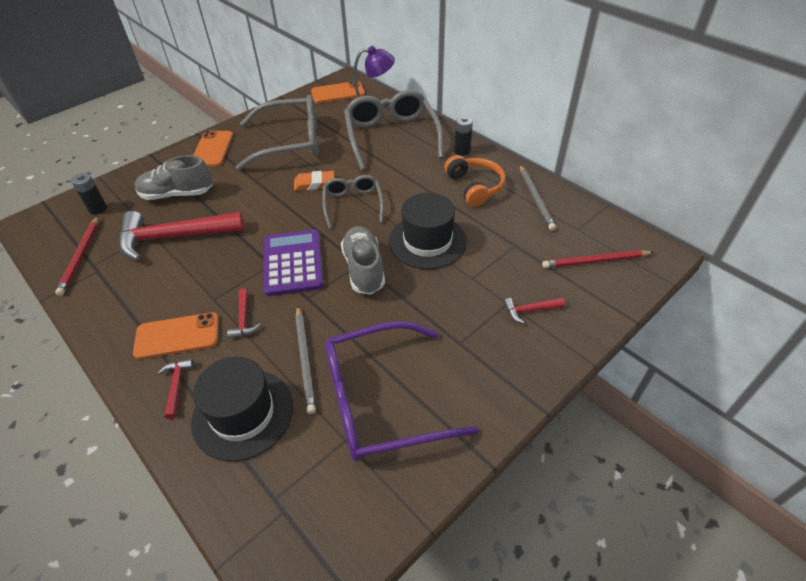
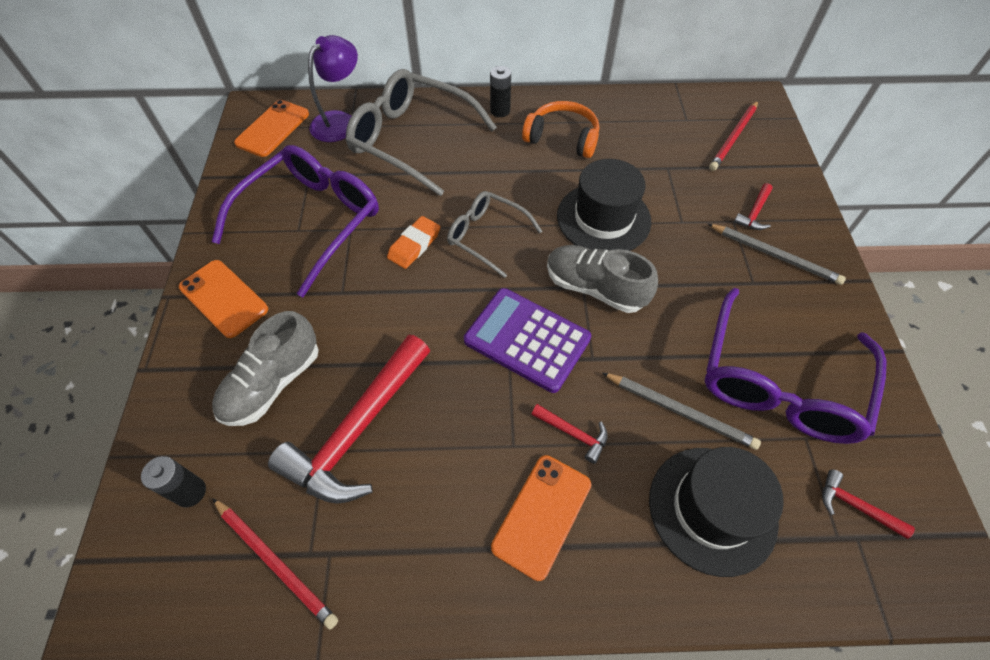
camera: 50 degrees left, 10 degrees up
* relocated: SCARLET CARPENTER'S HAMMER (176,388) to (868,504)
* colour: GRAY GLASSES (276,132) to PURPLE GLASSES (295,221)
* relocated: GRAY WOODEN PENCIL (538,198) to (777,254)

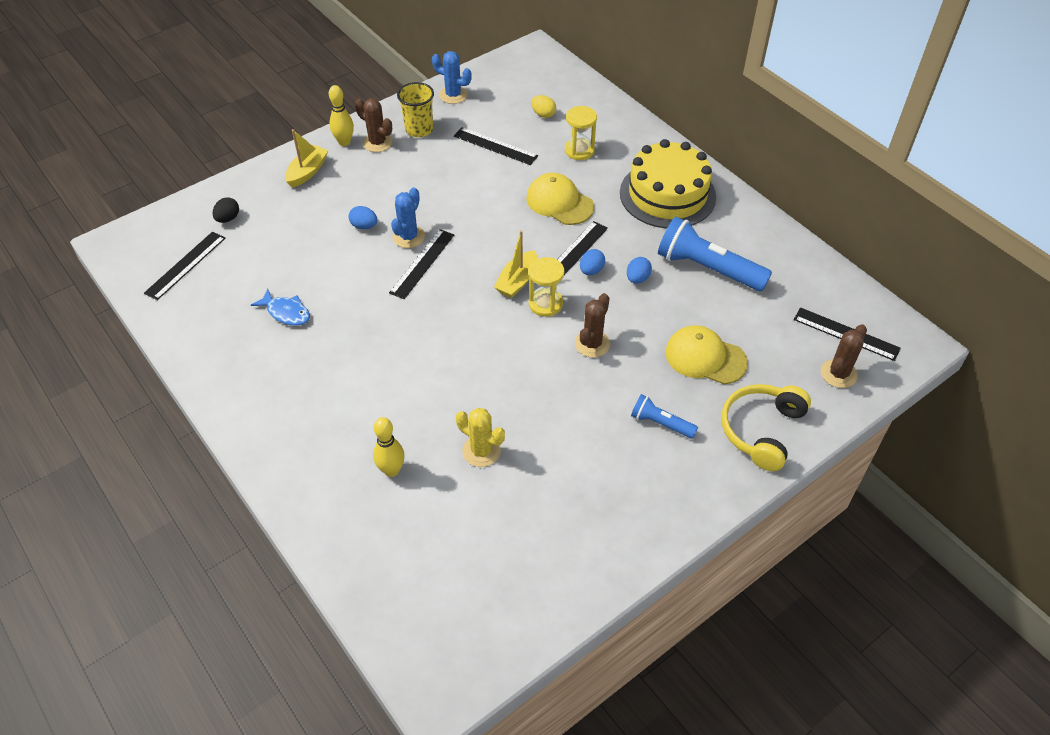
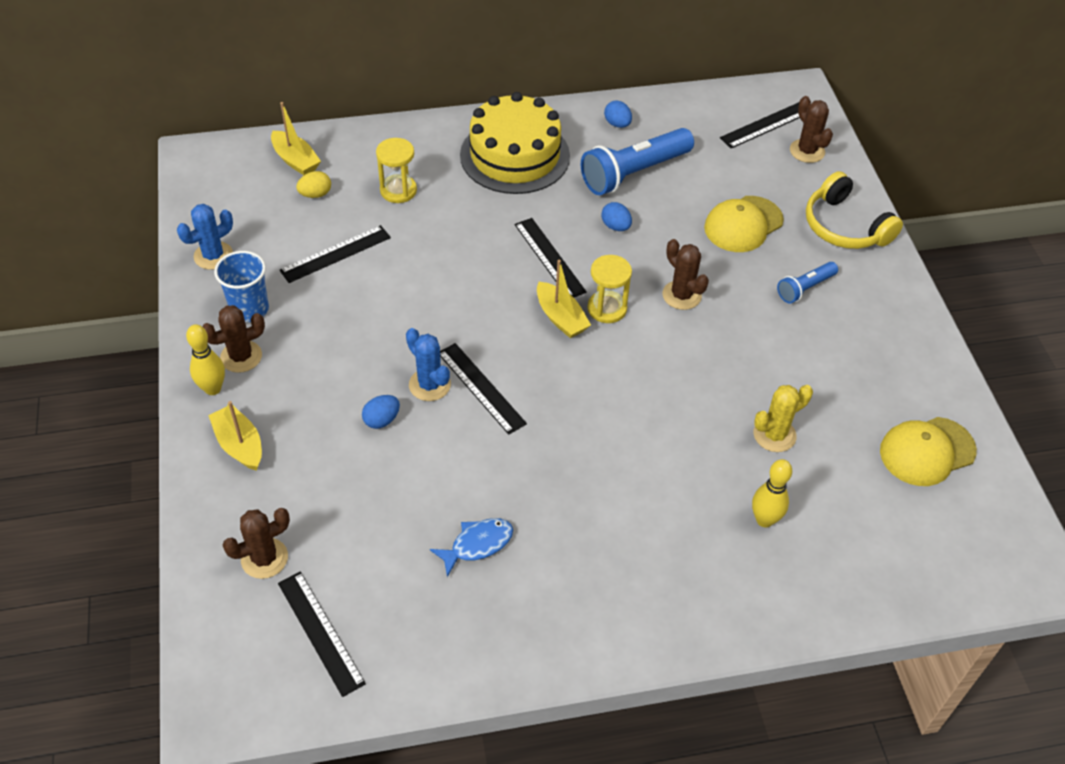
camera: 65 degrees left, 0 degrees up
* exchanged: JET-BLACK EGG SHAPE (226,210) to DARK BROWN CACTUS (256,543)
* colour: BRIGHT YELLOW BEAKER (415,109) to BLUE BEAKER (241,286)
* relocated: BRIGHT YELLOW CAP (560,199) to (928,451)
* relocated: BLUE EGG SHAPE (592,262) to (618,114)
* appeared: BRIGHT YELLOW BOAT (296,138)

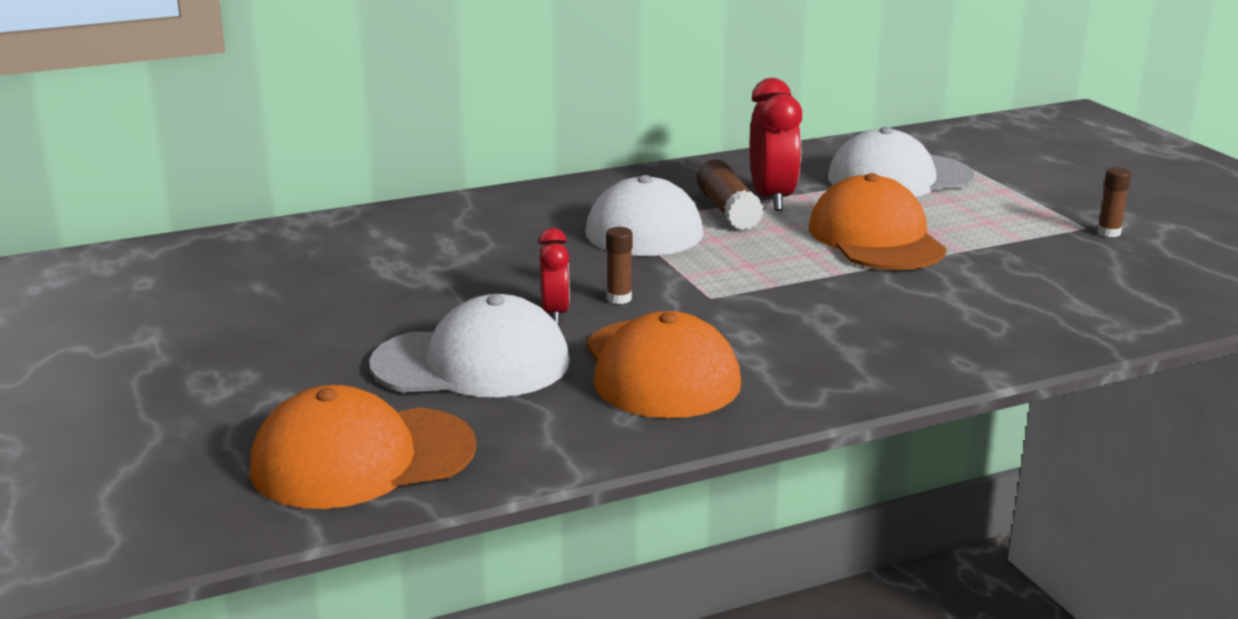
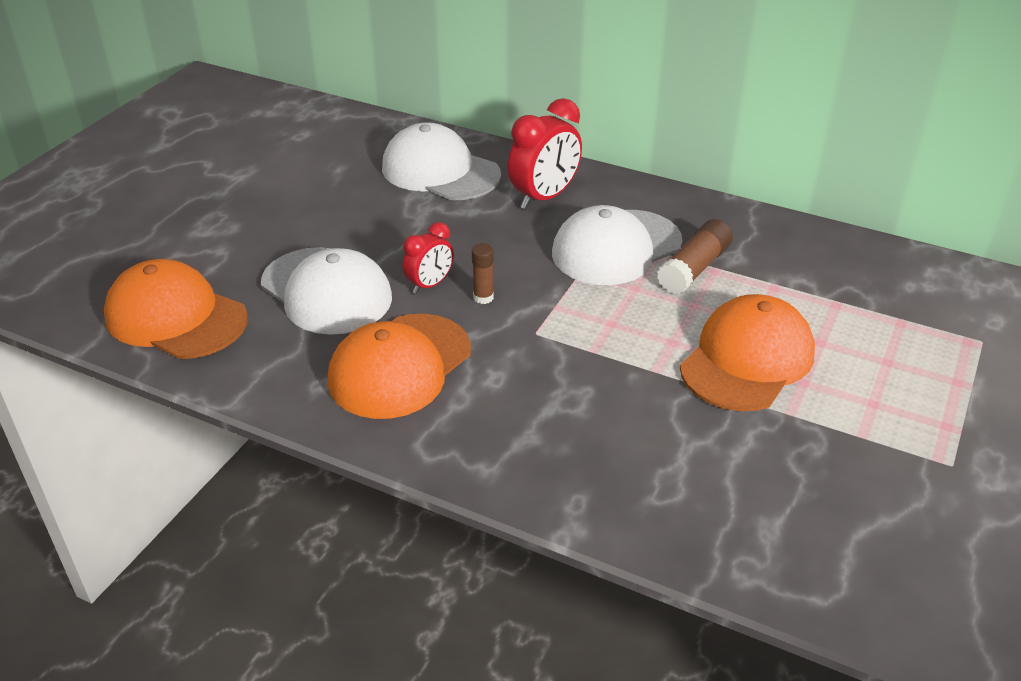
camera: 50 degrees right, 15 degrees up
* relocated: SCARLET BEDSIDE CLOCK (776,144) to (545,153)
* relocated: PURE WHITE CAP (901,162) to (441,161)
* missing: DARK BROWN GLUE STICK (1114,202)

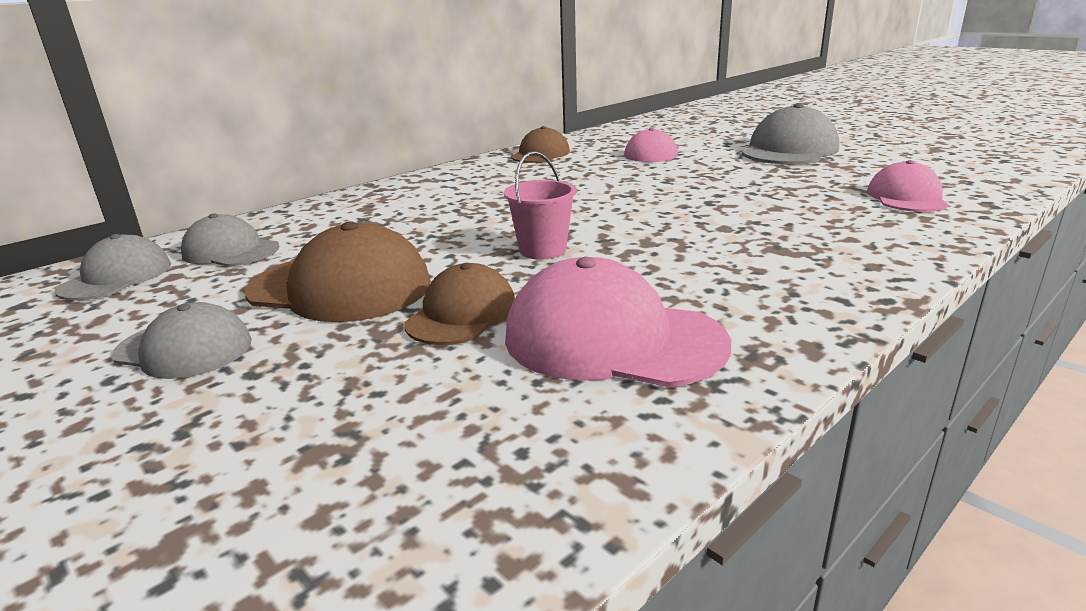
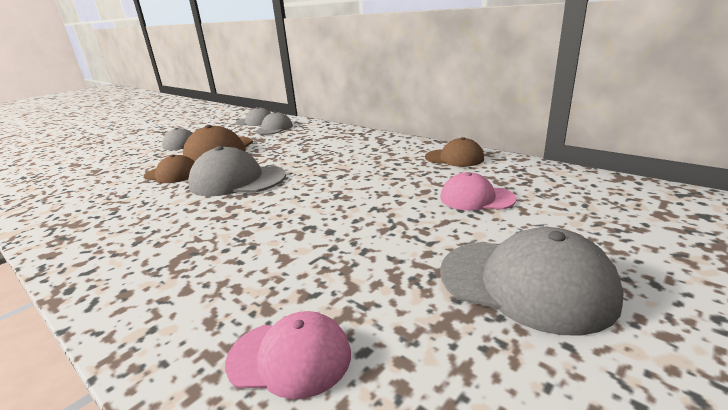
camera: 85 degrees right, 0 degrees up
* exchanged: PINK SAND BUCKET (540,205) to GRAY CAP (237,171)
* missing: PINK CAP (618,322)

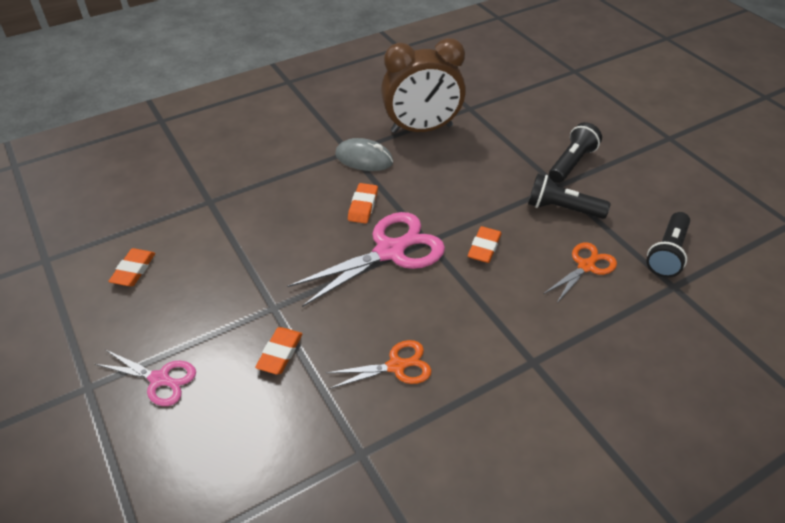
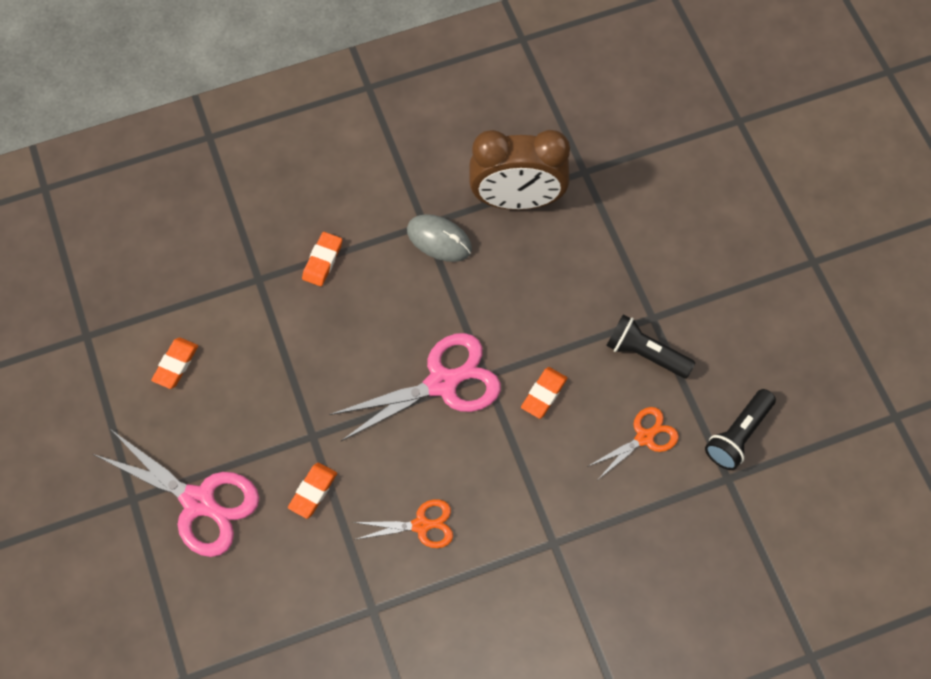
camera: 10 degrees right, 20 degrees up
* size: PINK SHEARS (145,378) = (176,494) x1.78
* relocated: ORANGE GUM ERASER (363,203) to (322,259)
* missing: JET-BLACK FLASHLIGHT (575,152)

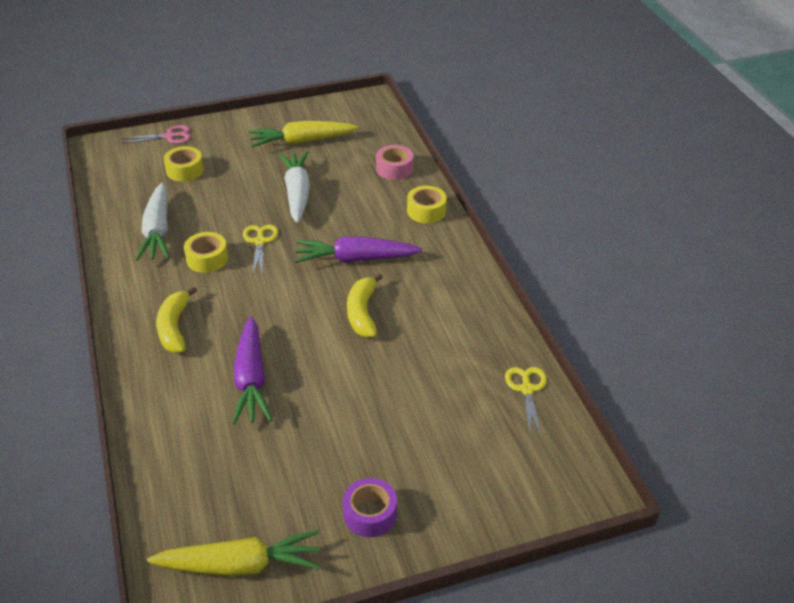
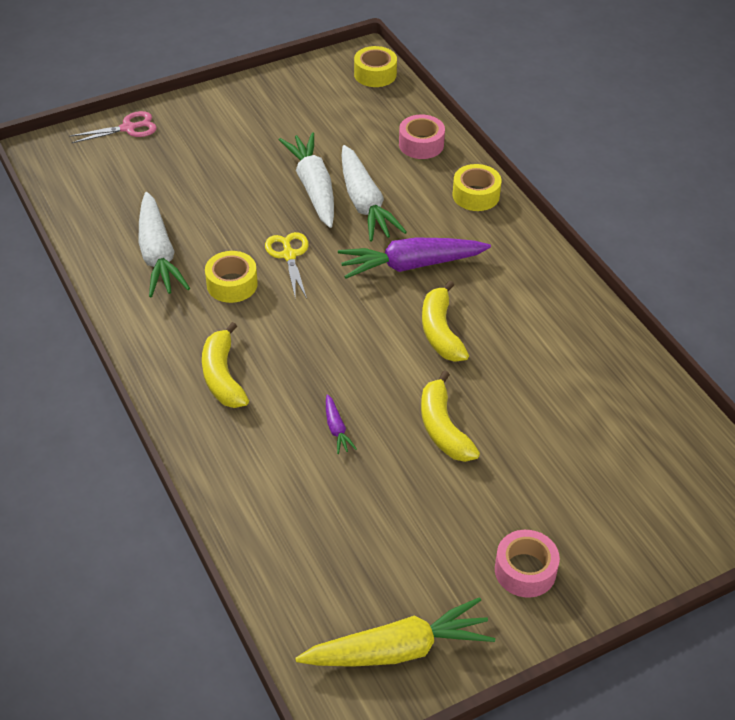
camera: 10 degrees left, 5 degrees up
* relocated: BRIGHT YELLOW ROLL OF TAPE (184,164) to (375,66)
* size: PURPLE ROOT VEGETABLE (252,370) = (341,424) x0.44
* missing: BRIGHT YELLOW ROOT VEGETABLE (304,134)
* colour: PURPLE ROLL OF TAPE (370,507) to PINK ROLL OF TAPE (527,564)
* missing: BRIGHT YELLOW SHEARS (526,402)
* appeared: PURE WHITE ROOT VEGETABLE (374,193)
* appeared: BRIGHT YELLOW BANANA (450,416)

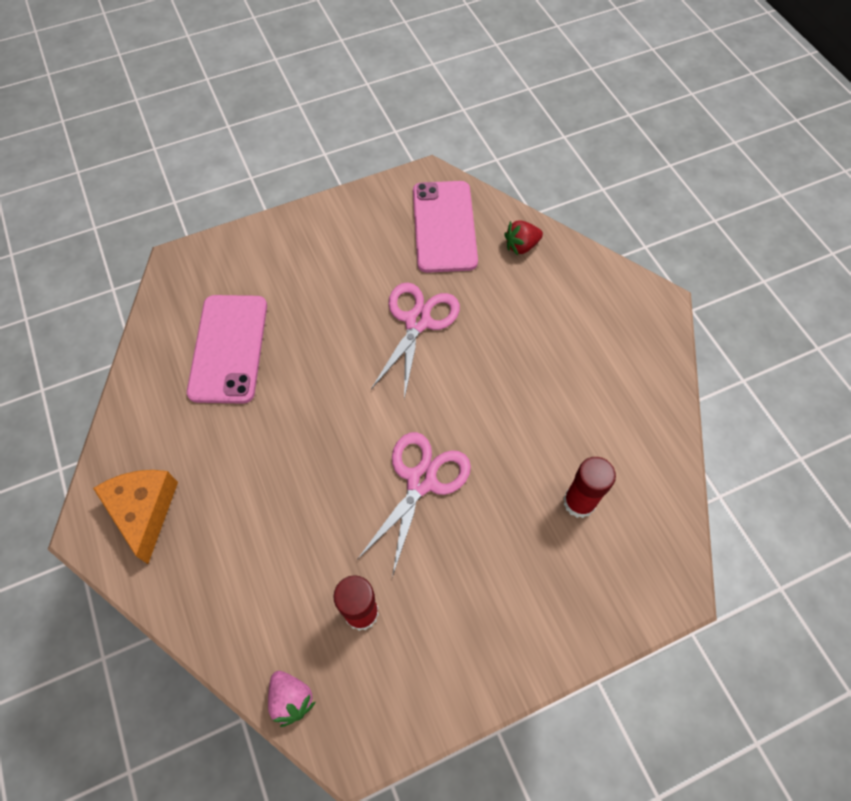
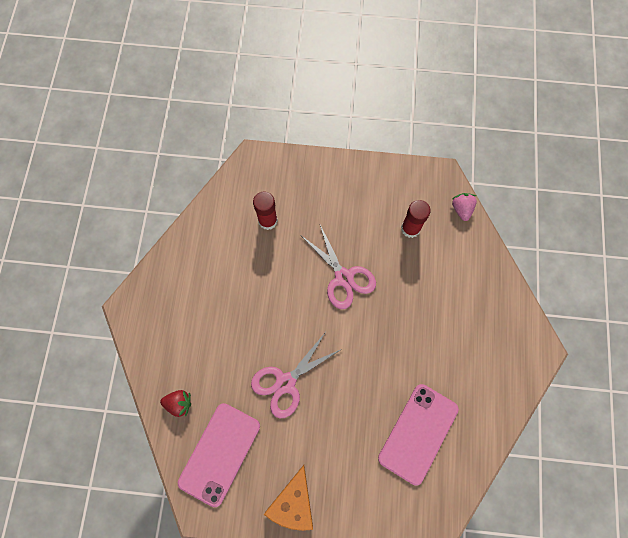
camera: 150 degrees left, 10 degrees up
* relocated: ORANGE CHEESE WEDGE (135,517) to (288,498)
* spun: PINK SHEARS (414,504) = (339,267) 90 degrees counterclockwise

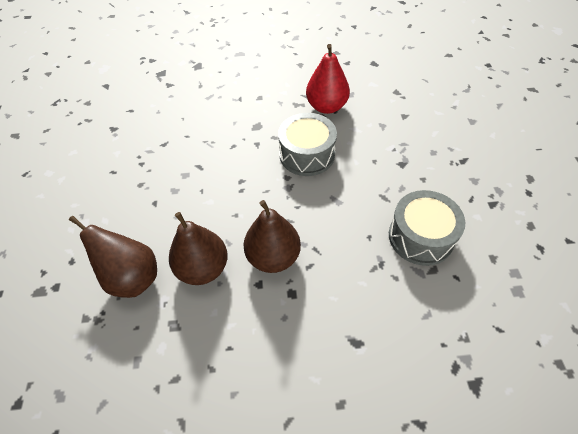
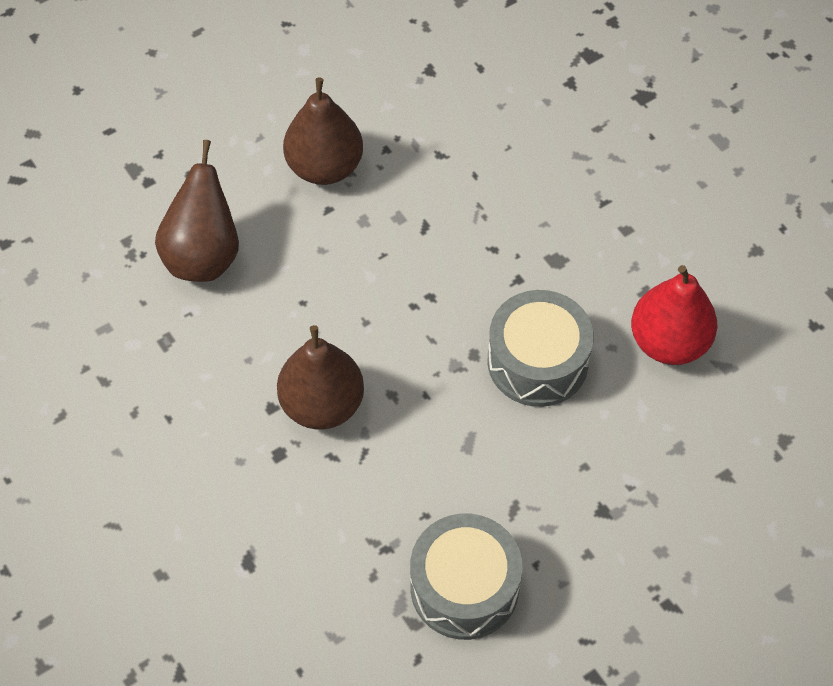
camera: 60 degrees right, 5 degrees up
* relocated: DARK BROWN PEAR FRUIT (198,248) to (323,131)

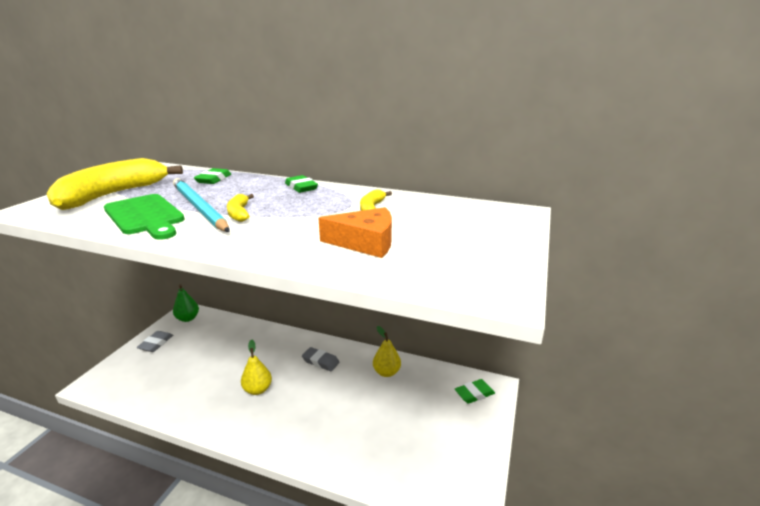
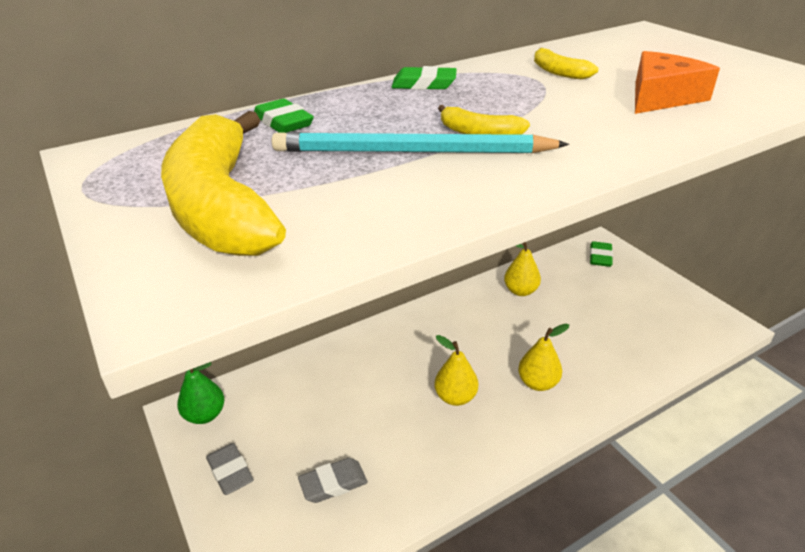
camera: 50 degrees left, 10 degrees up
* missing: LEAF-GREEN CUTTING BOARD (144,217)
* relocated: GRAY GUM ERASER (321,359) to (333,480)
* appeared: BRIGHT YELLOW PEAR FRUIT (543,357)

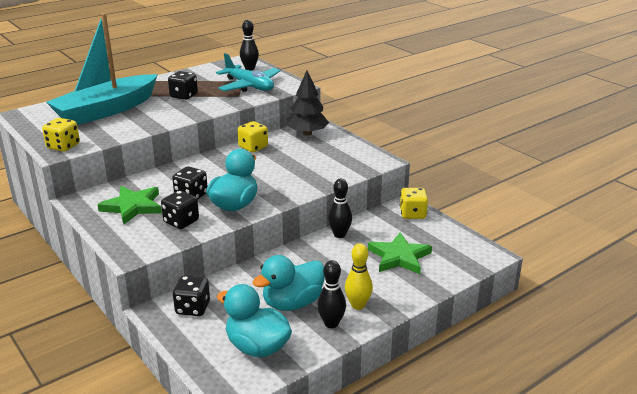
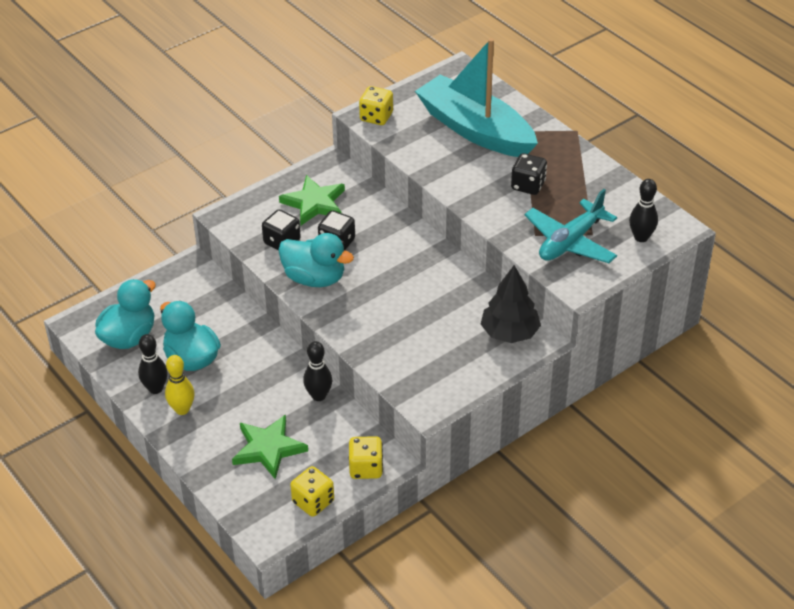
camera: 90 degrees right, 15 degrees up
* missing: JET-BLACK DIE (191,296)
* relocated: BRIGHT YELLOW DIE (253,136) to (312,491)

